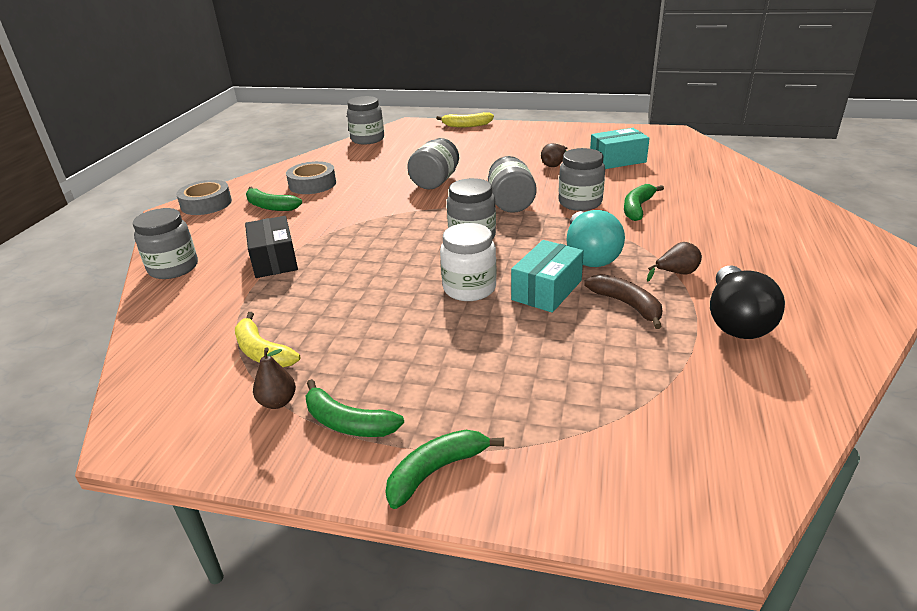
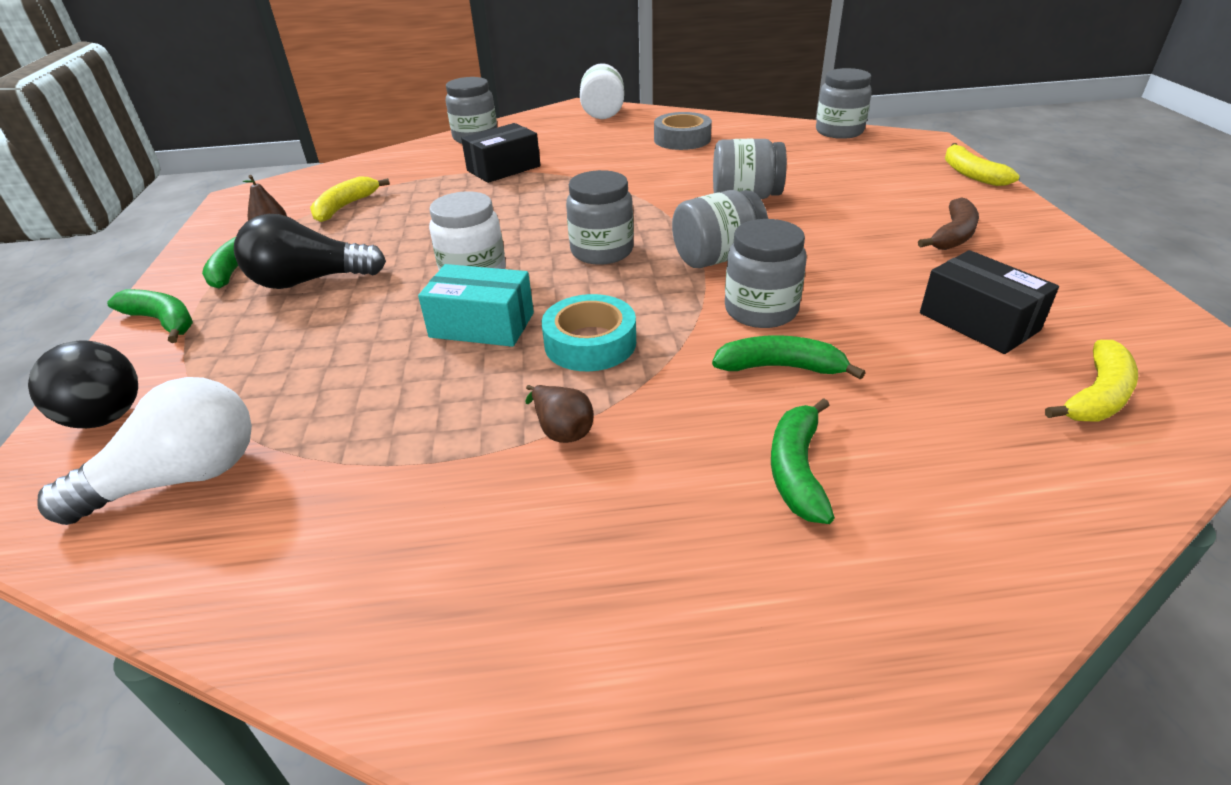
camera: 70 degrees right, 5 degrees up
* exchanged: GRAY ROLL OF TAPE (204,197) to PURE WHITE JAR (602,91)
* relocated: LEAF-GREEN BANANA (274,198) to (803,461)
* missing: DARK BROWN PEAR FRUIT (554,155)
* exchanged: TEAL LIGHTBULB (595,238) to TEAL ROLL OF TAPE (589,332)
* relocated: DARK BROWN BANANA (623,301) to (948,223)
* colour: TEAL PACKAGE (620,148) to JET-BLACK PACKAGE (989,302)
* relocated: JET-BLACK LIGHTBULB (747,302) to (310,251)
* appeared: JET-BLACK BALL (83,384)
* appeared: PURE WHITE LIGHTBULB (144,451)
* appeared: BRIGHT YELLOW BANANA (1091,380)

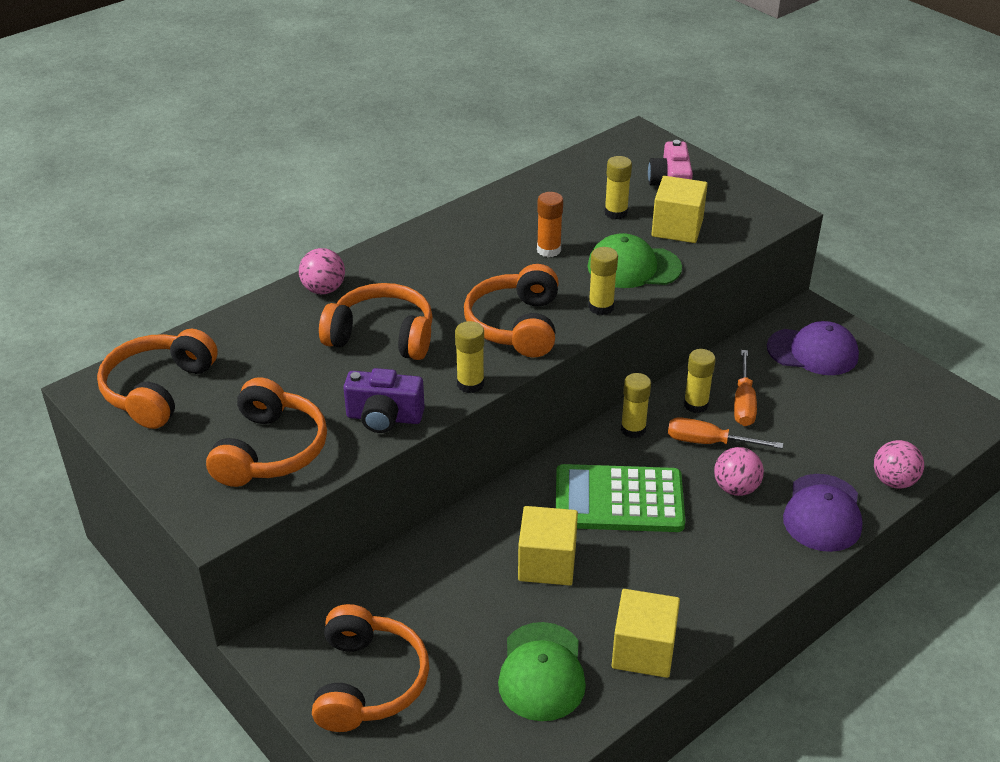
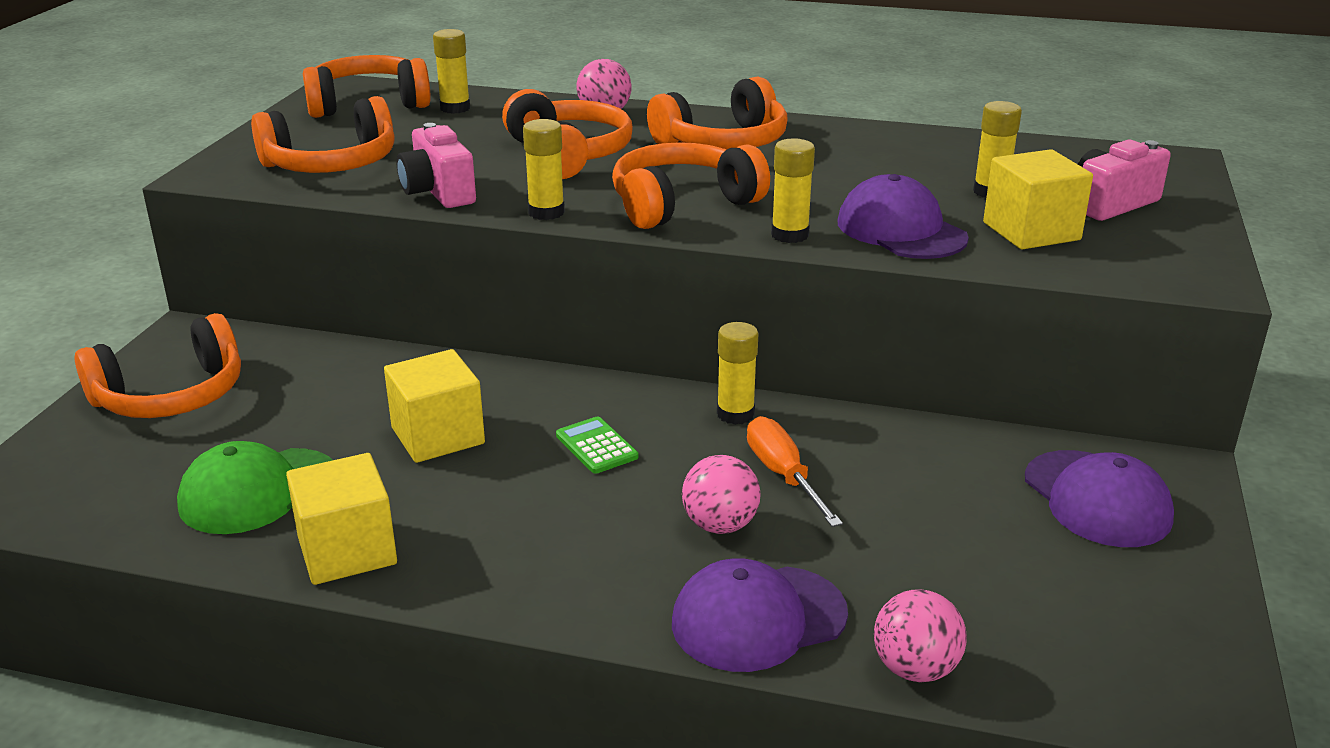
camera: 55 degrees right, 10 degrees down
* colour: PURPLE CAMERA (384,400) to PINK CAMERA (436,165)
* missing: ORANGE GLUE STICK (550,224)
* size: LEAF-GREEN CALCULATOR (620,498) = (597,445) x0.44
* colour: LEAF-GREEN CAP (634,260) to PURPLE CAP (903,216)
* relocated: BRIGHT YELLOW GLUE STICK (700,381) to (451,71)
* missing: ORANGE SCREWDRIVER (745,388)
* appeared: ORANGE HEADSET (717,113)

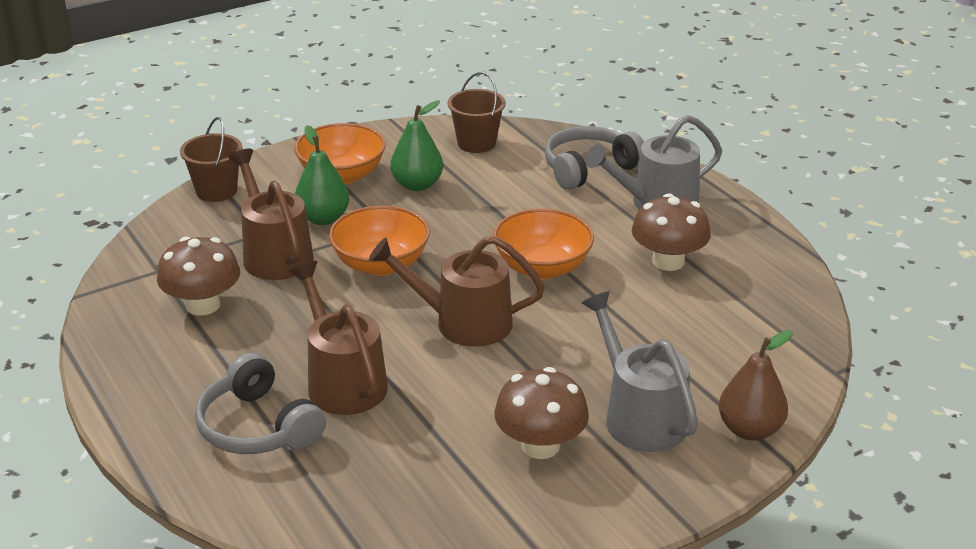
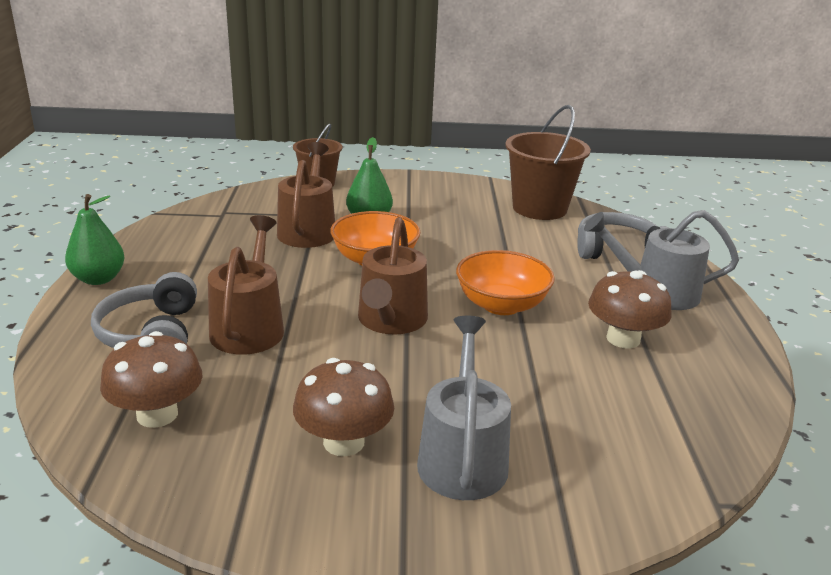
camera: 30 degrees right, 5 degrees down
* relocated: DARK BROWN TOADSTOOL (198,276) to (151,379)
* missing: ORANGE BOWL (340,153)
* spun: DARK BROWN SPRINKLING CAN (457,291) = (393,276) 120 degrees counterclockwise
* relocated: LEAF-GREEN PEAR FRUIT (417,145) to (95,239)
* size: DARK BROWN SAND BUCKET (477,112) = (548,162) x1.62
* missing: DARK BROWN PEAR FRUIT (756,385)

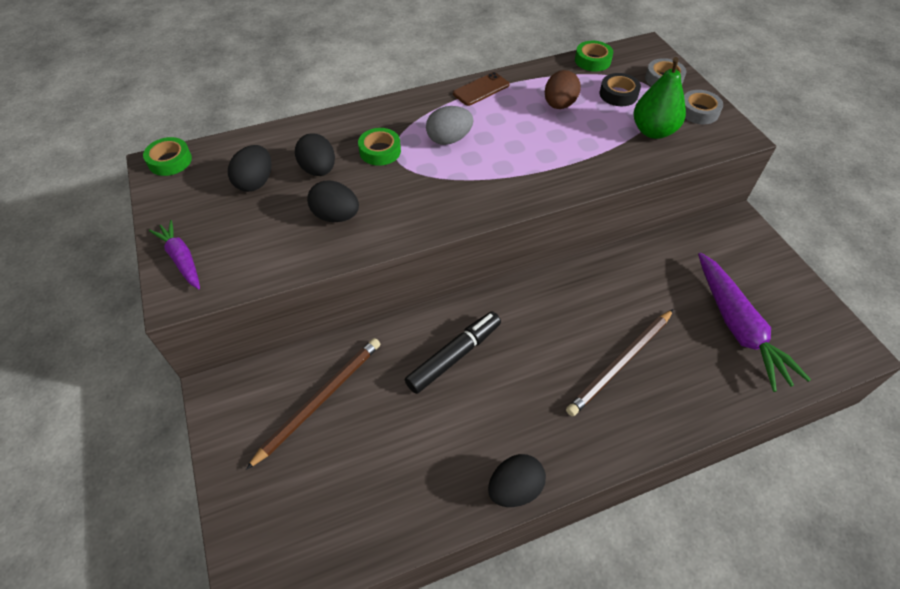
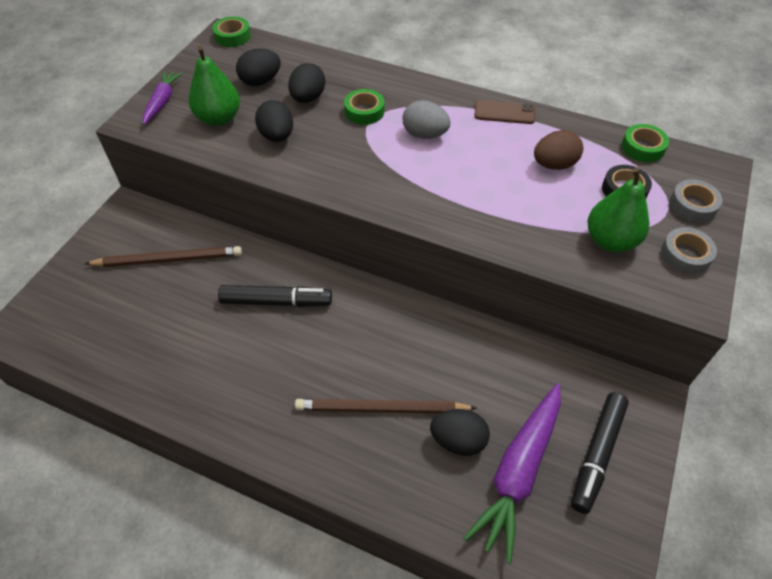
camera: 45 degrees right, 0 degrees up
* relocated: JET-BLACK EGG SHAPE (517,480) to (460,432)
* appeared: LEAF-GREEN PEAR FRUIT (214,85)
* appeared: JET-BLACK MARKER (600,453)

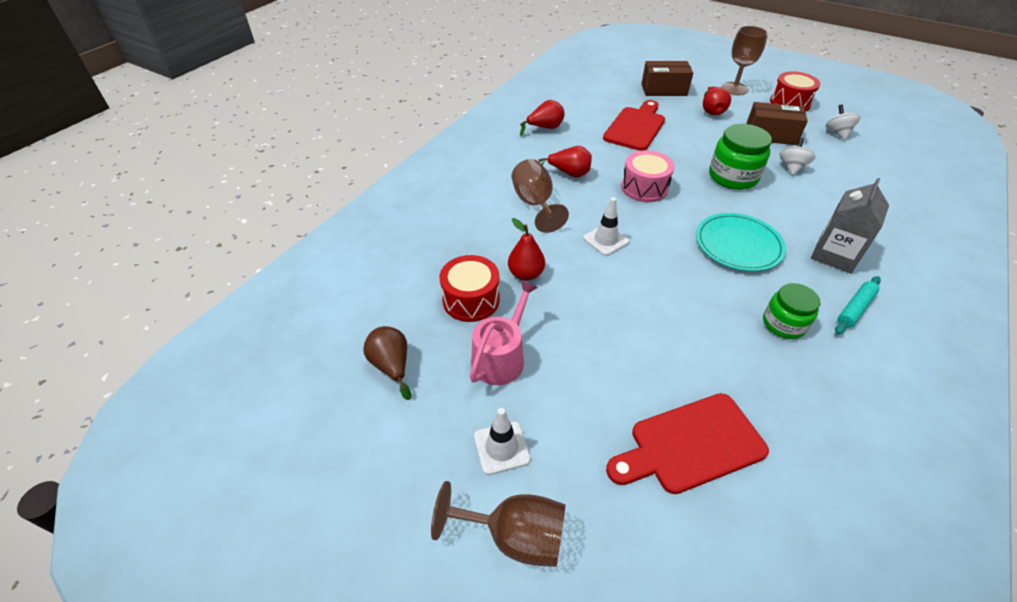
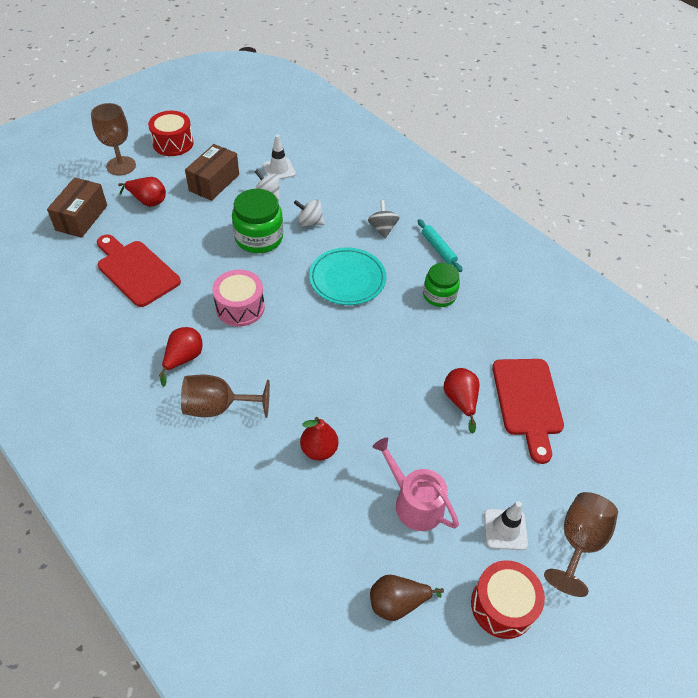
camera: 75 degrees left, 5 degrees up
* relocated: SCARLET TOY DRUM (470,288) to (508,599)
* relocated: SCARLET PEAR FRUIT (542,118) to (461,400)
* relocated: PURE WHITE ROAD CONE (606,226) to (279,156)
* exchanged: GRAY MILK CARTON (850,225) to GRAY WHIRLIGIG (384,219)
* relocated: PURE WHITE WHIRLIGIG (843,122) to (309,213)

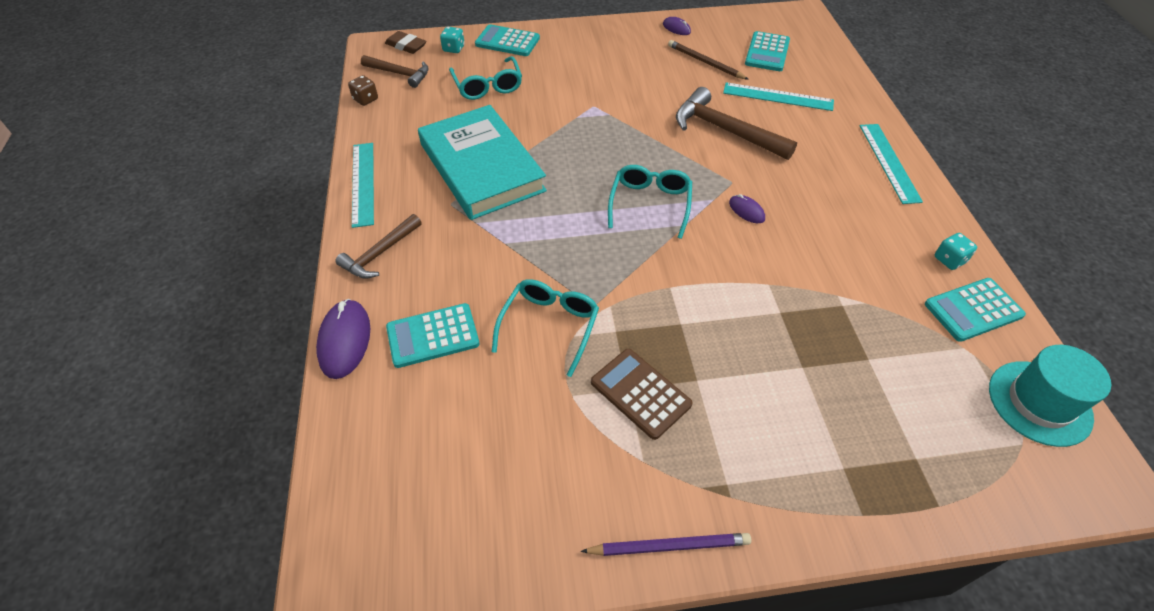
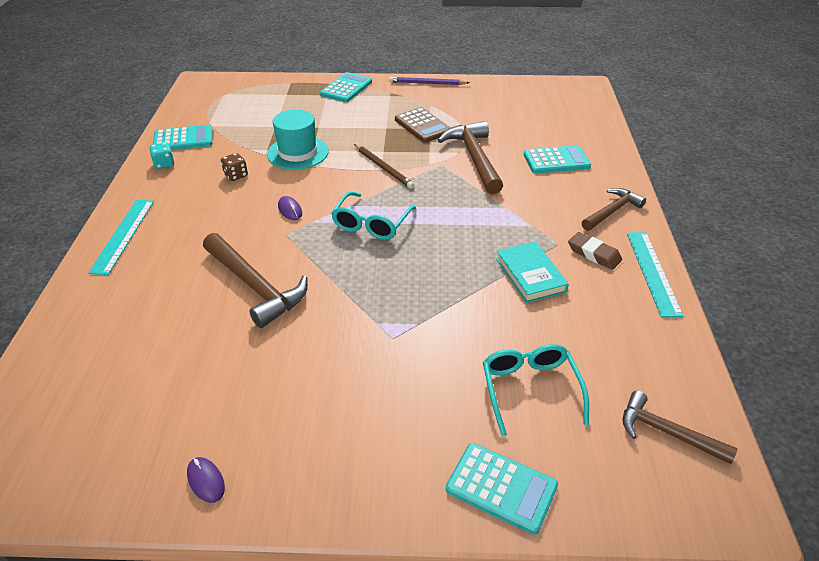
camera: 170 degrees left, 10 degrees down
* missing: PURPLE MOUSE (343,339)
* relocated: DARK BROWN DIE (363,90) to (234,167)
* relocated: DARK BROWN GUM ERASER (406,42) to (595,251)
* size: TEAL HARDBACK (482,162) = (532,272) x0.52
* missing: TEAL DIE (452,40)
* exchanged: TEAL GLASSES (545,328) to DARK BROWN CARPENTER'S HAMMER (470,157)
* relocated: DARK BROWN WOODEN PENCIL (708,60) to (384,166)
* missing: TEAL STRAIGHTEDGE (778,96)
* relocated: TEAL CALCULATOR (767,51) to (346,87)
* relocated: TEAL TALL HAT (1050,396) to (298,140)

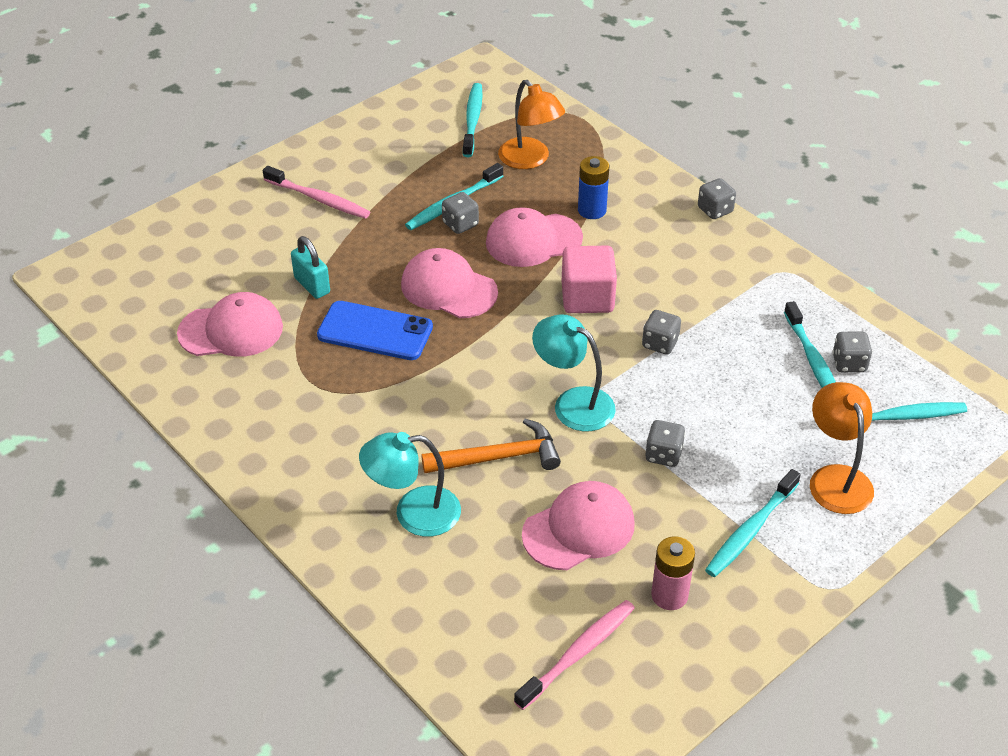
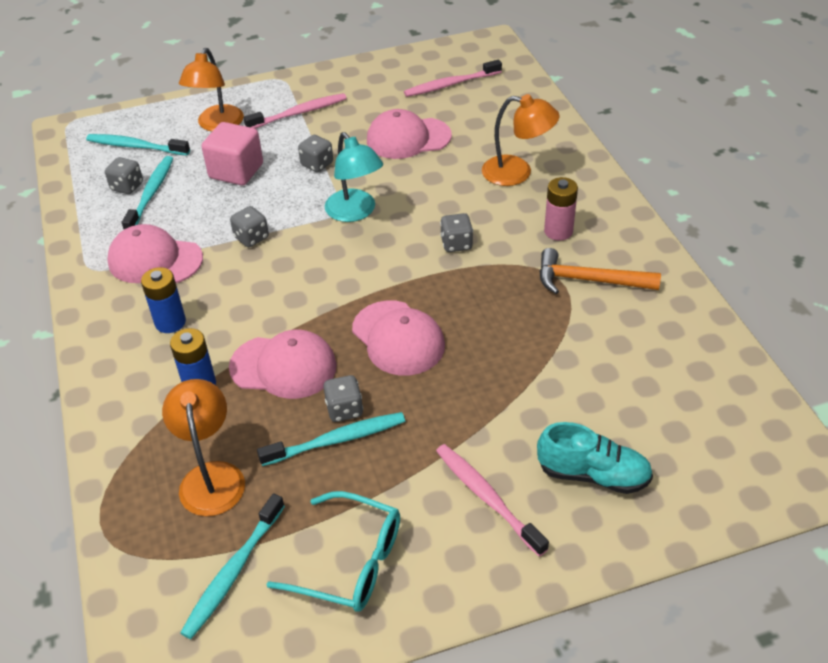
camera: 155 degrees left, 0 degrees up
* relocated: PINK CAP (230,324) to (155,253)
* missing: TEAL SMALL LOCK (310,267)
* missing: BLUE SMARTPHONE (375,330)
* colour: TEAL LAMP (410,484) to ORANGE LAMP (521,140)
* relocated: ORANGE CARPENTER'S HAMMER (491,446) to (600,271)
* relocated: PINK BLOCK (589,279) to (232,153)
* relocated: PINK AA BATTERY (673,573) to (561,209)
* relocated: GRAY DIE (717,198) to (456,232)
* colour: TEAL TOOTH BRUSH (753,523) to PINK TOOTH BRUSH (295,110)
* appeared: BLUE AA BATTERY (163,300)
* appeared: TEAL GLASSES (333,551)
* appeared: TEAL SHOE (595,458)

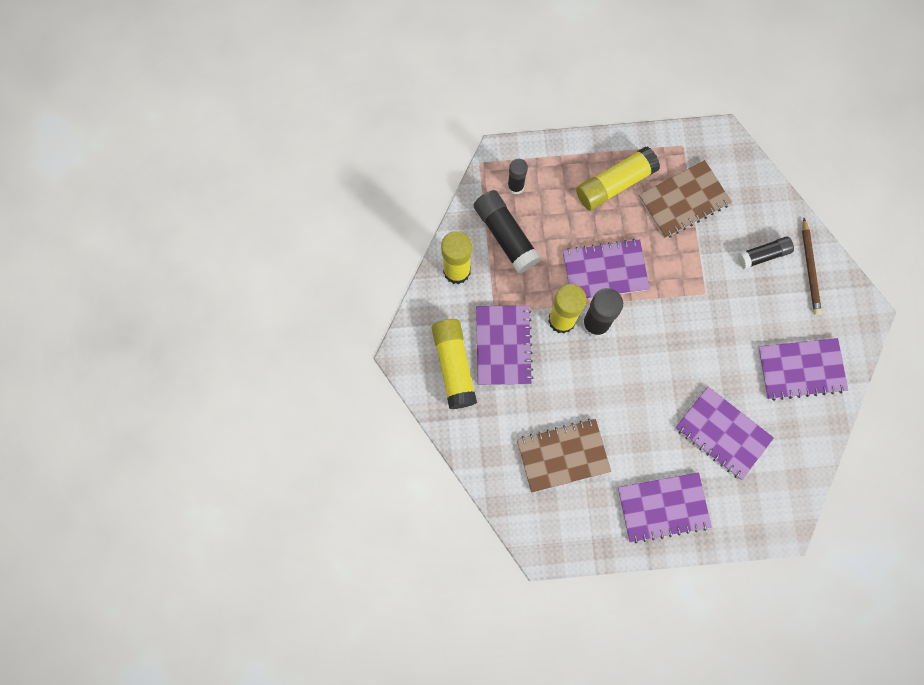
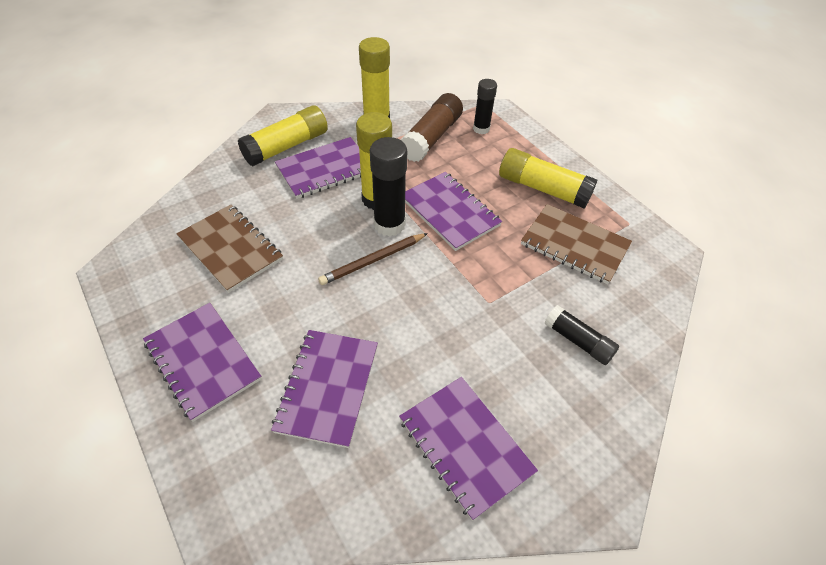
camera: 60 degrees right, 25 degrees down
* colour: JET-BLACK GLUE STICK (507,231) to DARK BROWN GLUE STICK (431,127)
* relocated: DARK BROWN WOODEN PENCIL (812,266) to (373,259)

